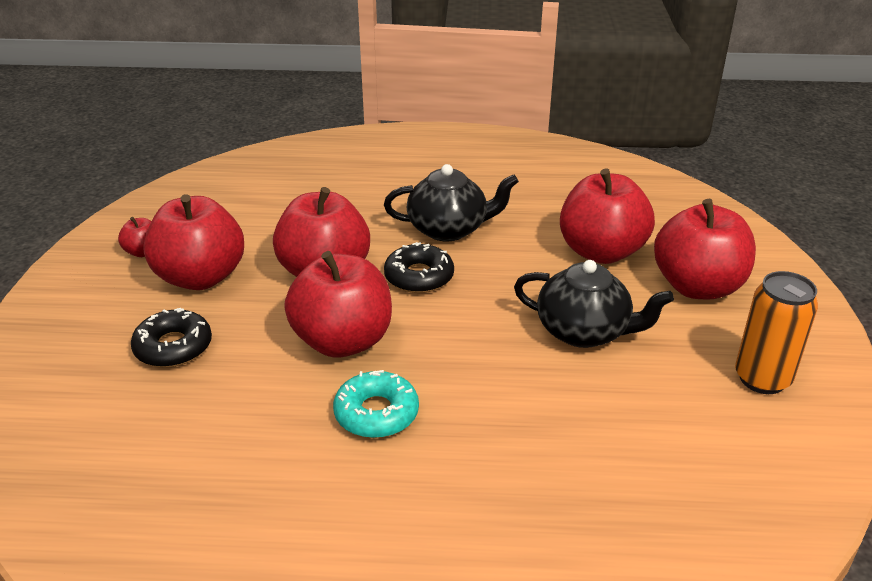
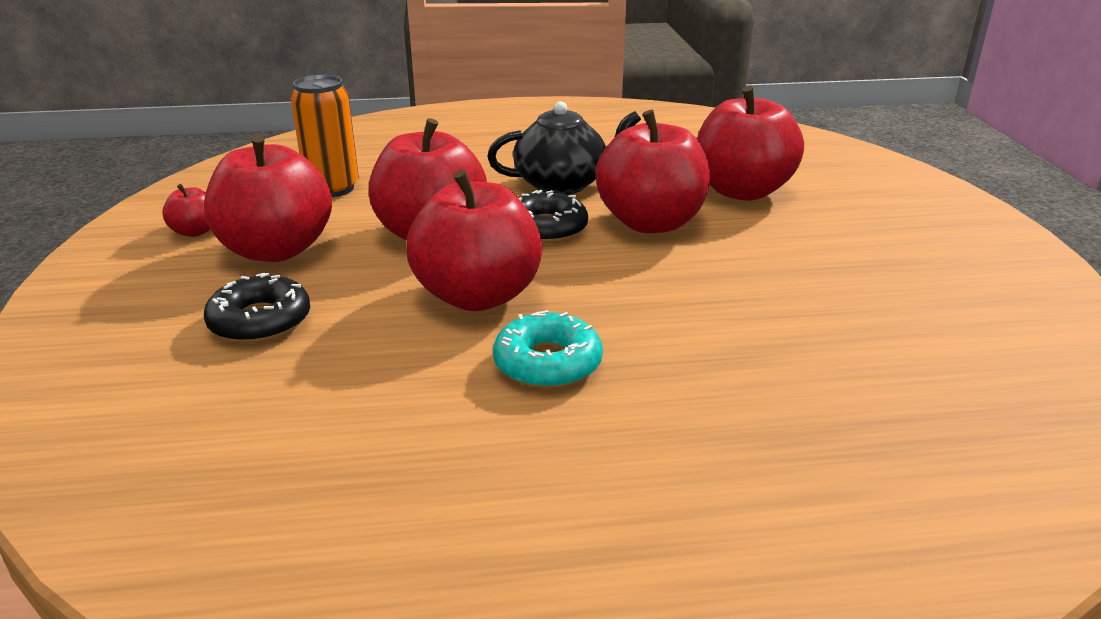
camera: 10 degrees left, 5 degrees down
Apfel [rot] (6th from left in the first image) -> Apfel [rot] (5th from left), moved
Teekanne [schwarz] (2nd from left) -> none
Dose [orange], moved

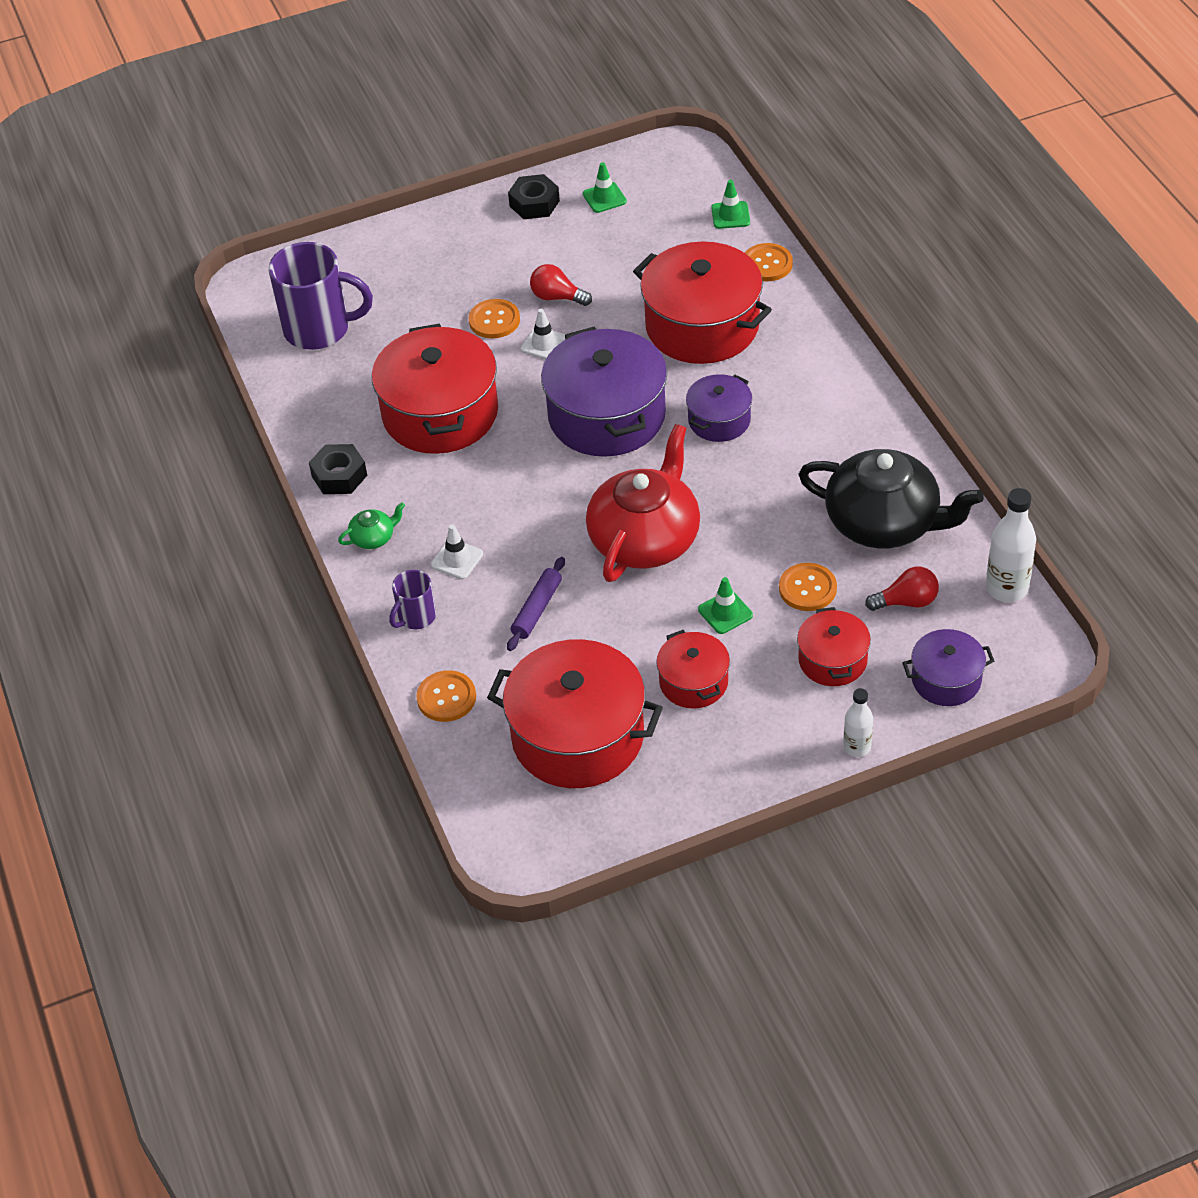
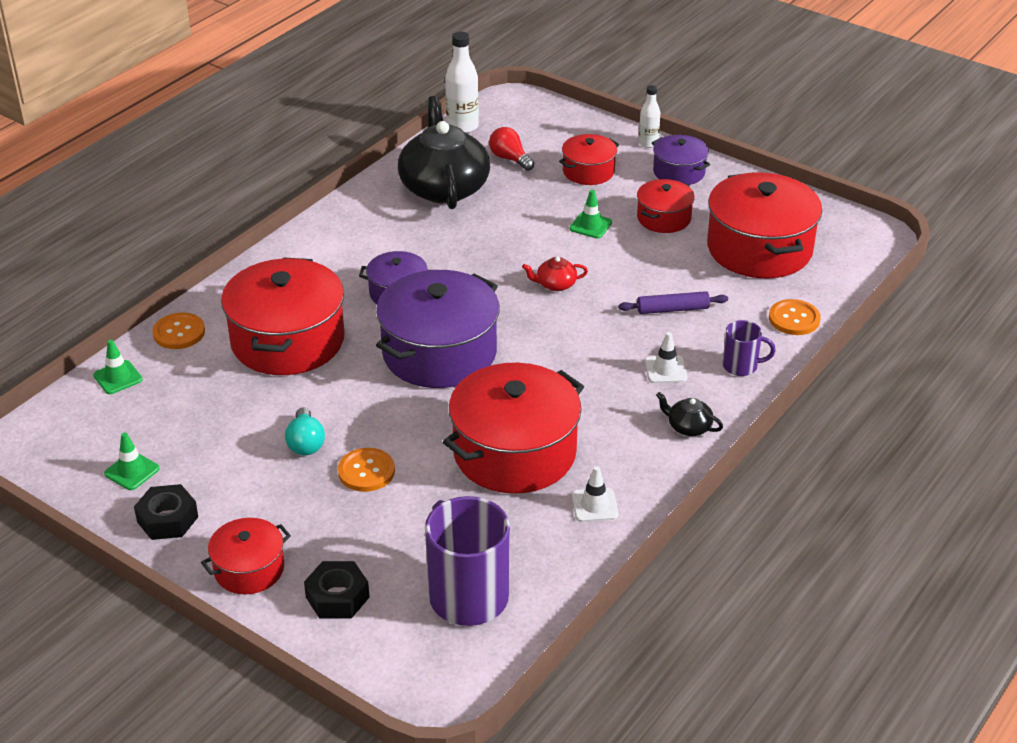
camera: 125 degrees left, 10 degrees down
Glühbirne [rot] (1st from left) -> Glühbirne [türkis]
Leitkegel [weiß] (2nd from left in the first image) -> Leitkegel [weiß] (1st from left), moved
Teekanne [rot], x0.40
Sechskantmutter [schwarz] (1st from left in the first image) -> Sechskantmutter [schwarz] (2nd from left), moved
Teekanne [grün] -> Teekanne [schwarz] (2nd from left)
Knopf [orange] (4th from left) -> none
Kochtopf [lila] (3rd from left), moved
none -> Kochtopf [rot] (1st from left)

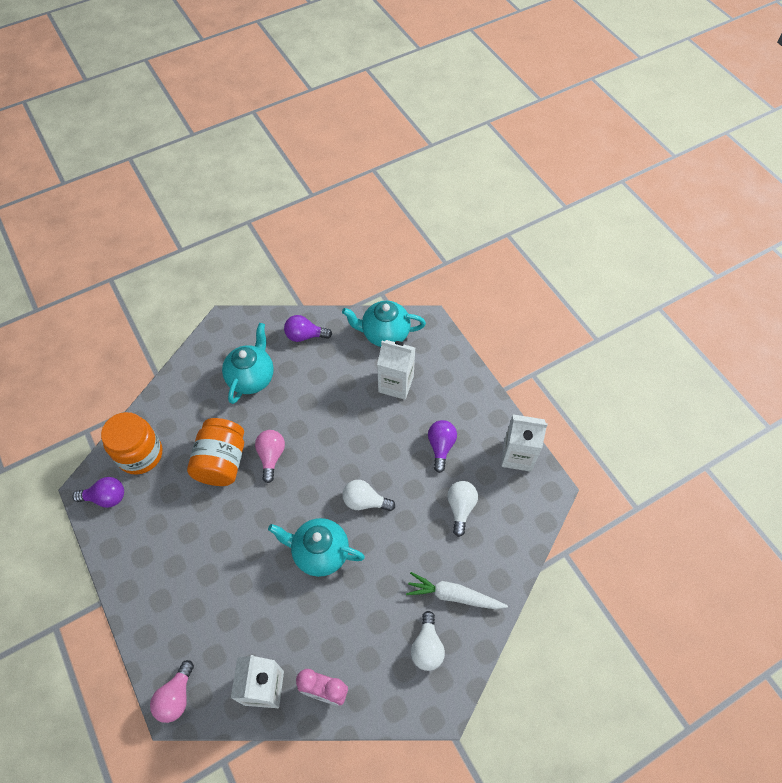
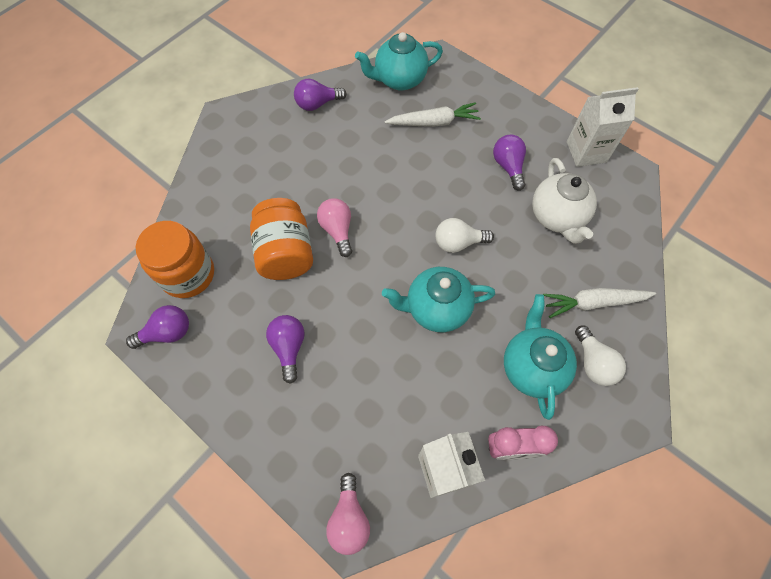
camera: 20 degrees left, 5 degrees up
Teekanne [türkis] (1st from left in the first image) -> Teekanne [türkis] (3rd from left), moved
Getränkekarton [weiß] (2nd from left) -> Karotte [weiß] (1st from left)
Glühbirne [weiß] (3rd from left) -> Teekanne [weiß]
none -> Glühbirne [lila] (2nd from left)

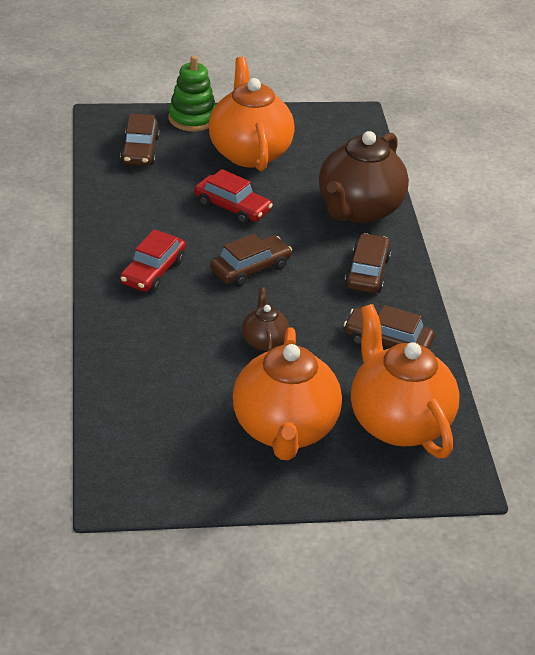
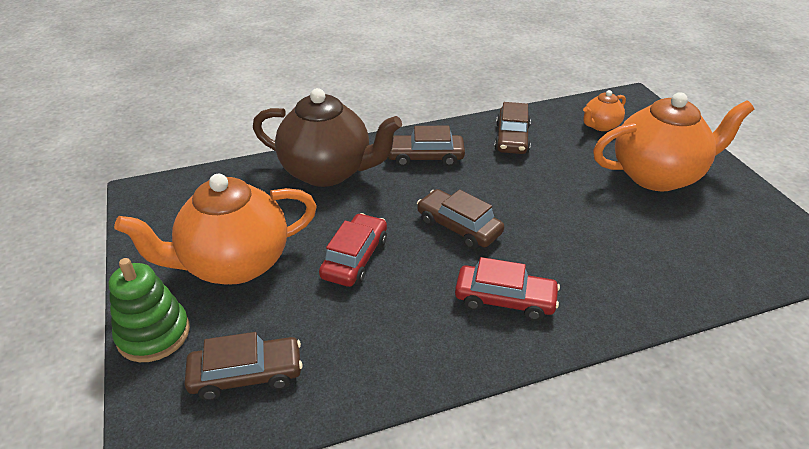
camera: 100 degrees left, 0 degrees up
Teekanne [braun] (1st from left) -> none
Teekanne [orange] (3rd from left in the first image) -> Teekanne [orange] (2nd from left), x0.47

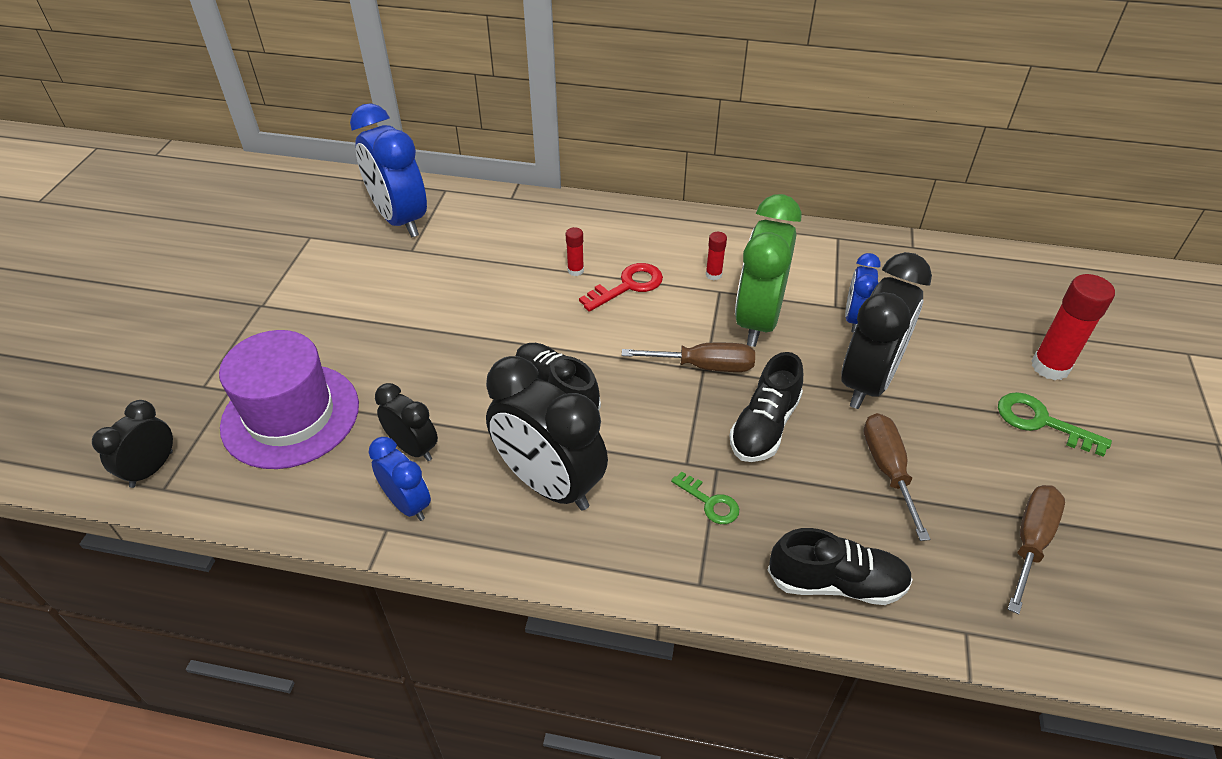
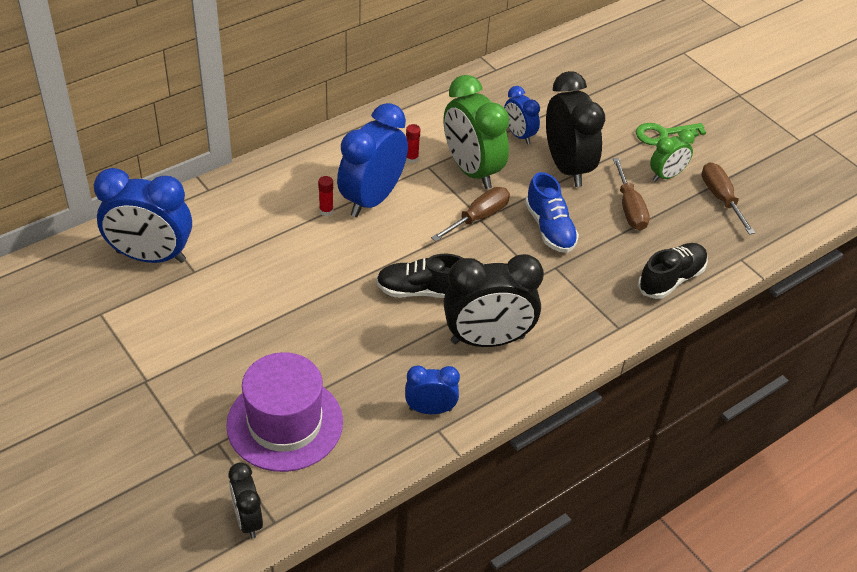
camera: 50 degrees left, 0 degrees up
Schlüssel [rot] -> Wecker [blau] (2nd from left)
Klebestift [rot] (3rd from left) -> none
Schuh [schwarz] (2nd from left) -> Schuh [blau]
Wecker [schwarz] (2nd from left) -> none
Schraubenzieher [braun] (2nd from left), 135 degrees counterclockwise
Schlüssel [grün] (1st from left) -> none
none -> Wecker [grün] (2nd from left)

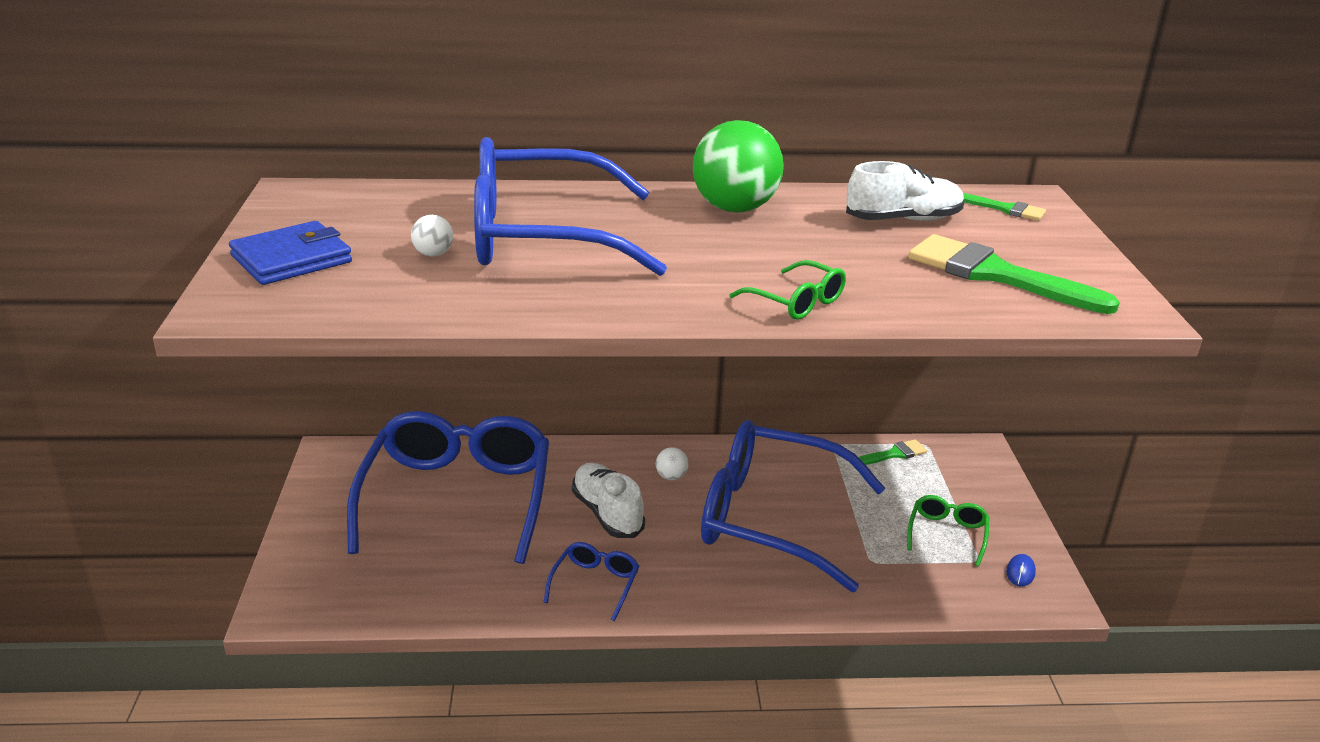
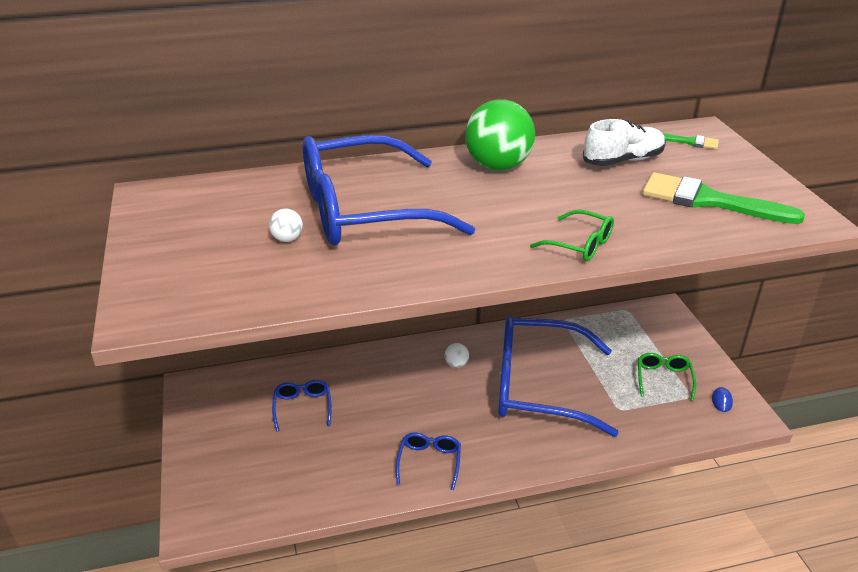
camera: 10 degrees left, 5 degrees up
Geldbörse [blau] -> none
Brille [blau] (1st from left), x0.41
Pinsel [grün] (1st from left) -> none
Schuh [weiß] (1st from left) -> none

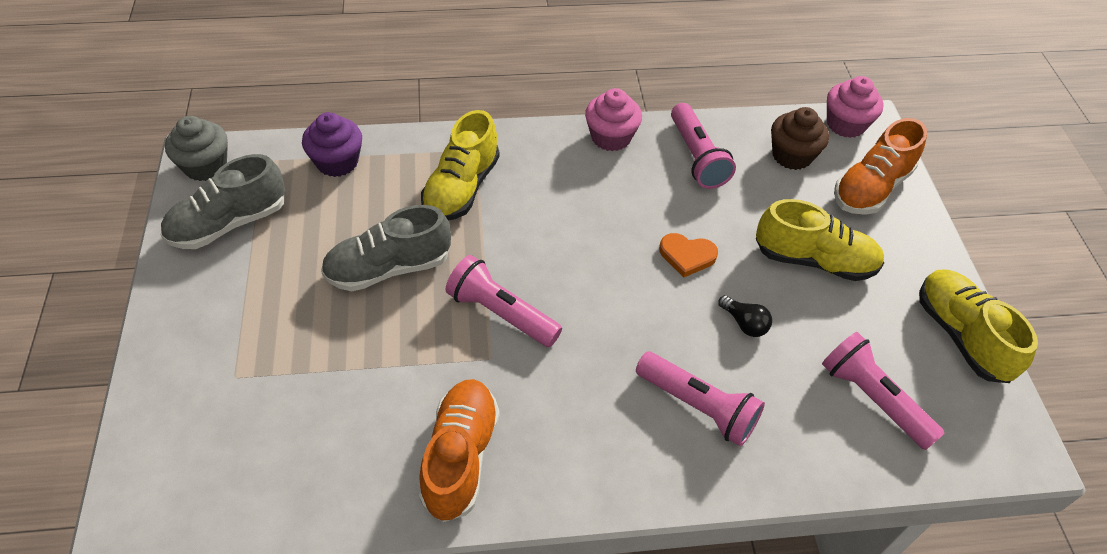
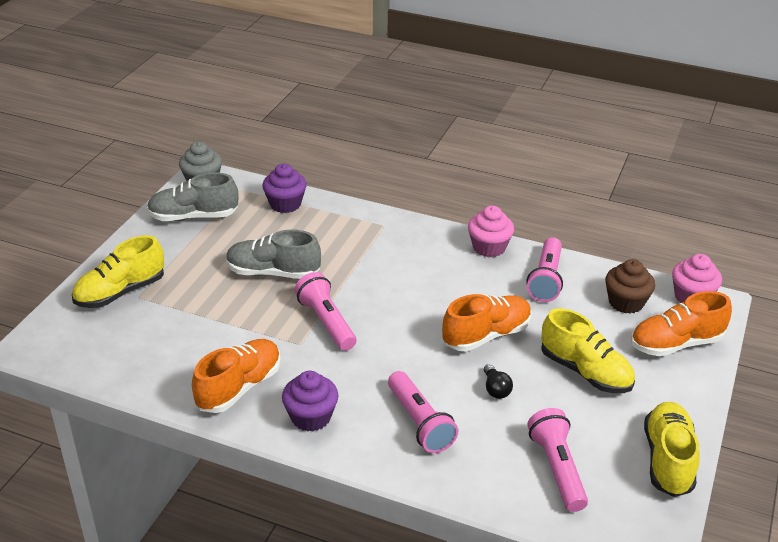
camera: 30 degrees right, 15 degrees down
Schuh [gelb] (1st from left), moved
Herz [orange] -> Schuh [orange] (2nd from left)
none -> Muffin [lila] (2nd from left)

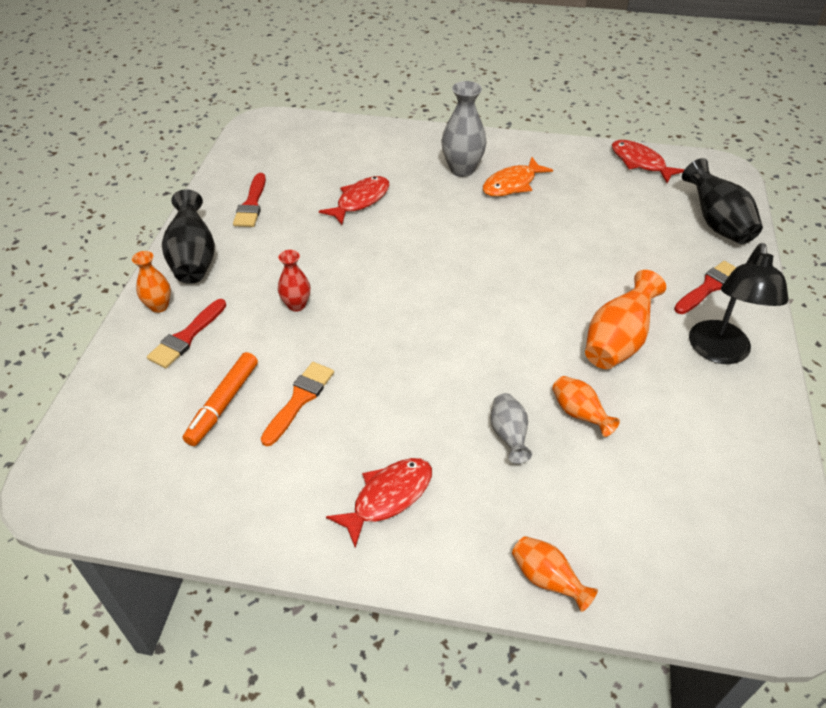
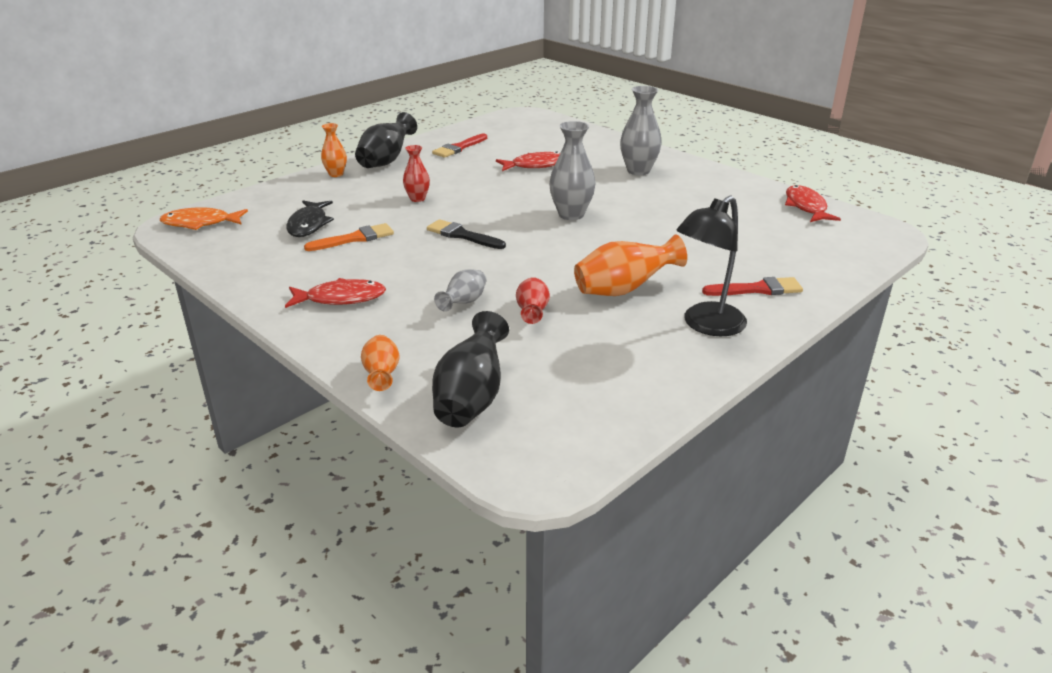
camera: 35 degrees right, 15 degrees down
Fisch [orange], moved
Vase [schwarz] (2nd from left), moved
Pinsel [rot] (1st from left) -> none
Filzstift [orange] -> Fisch [schwarz]
Vase [orange] (3rd from left) -> Vase [rot] (2nd from left)
none -> Vase [grau] (2nd from left)
none -> Pinsel [schwarz]

